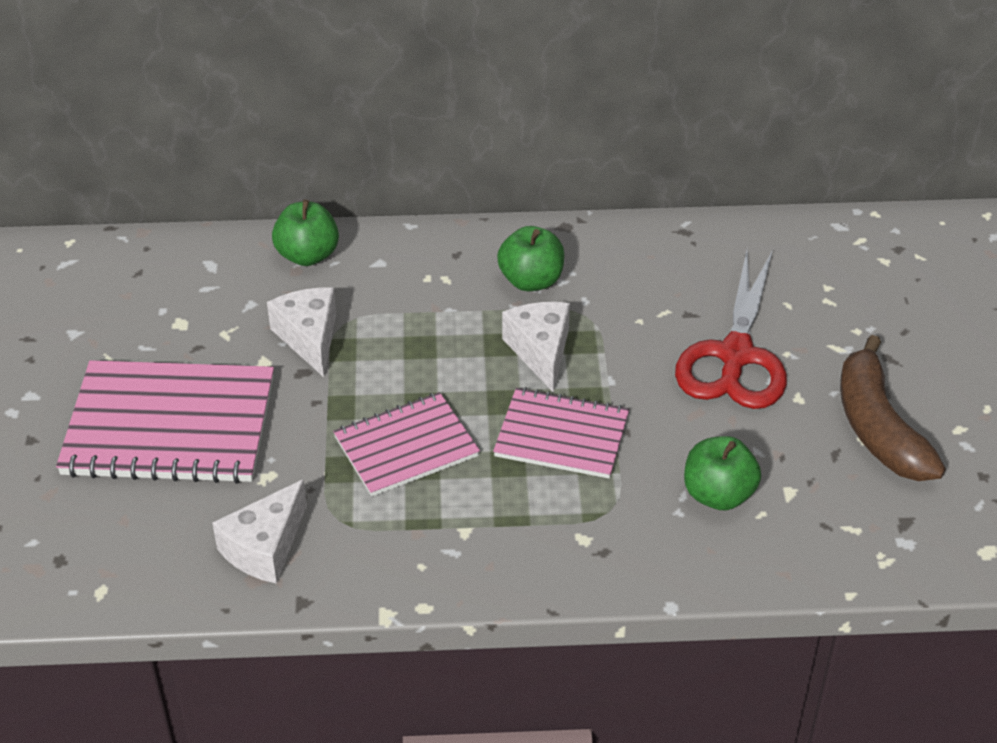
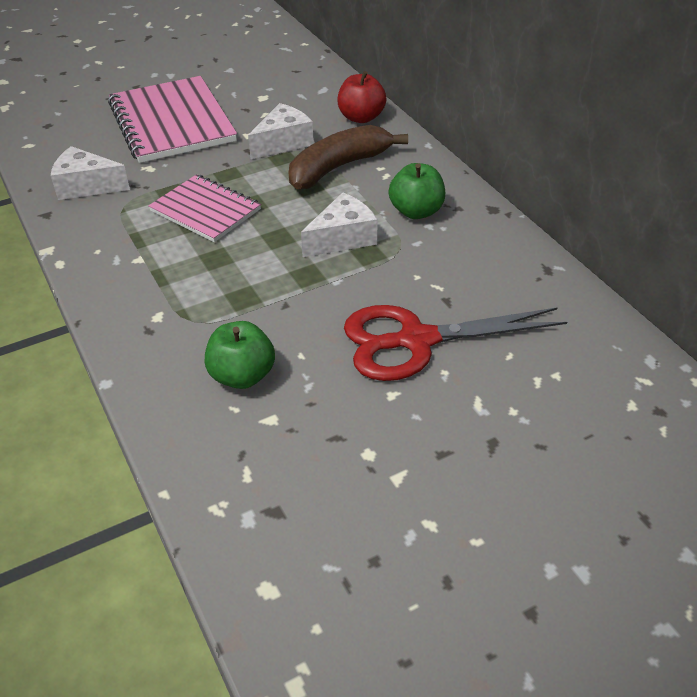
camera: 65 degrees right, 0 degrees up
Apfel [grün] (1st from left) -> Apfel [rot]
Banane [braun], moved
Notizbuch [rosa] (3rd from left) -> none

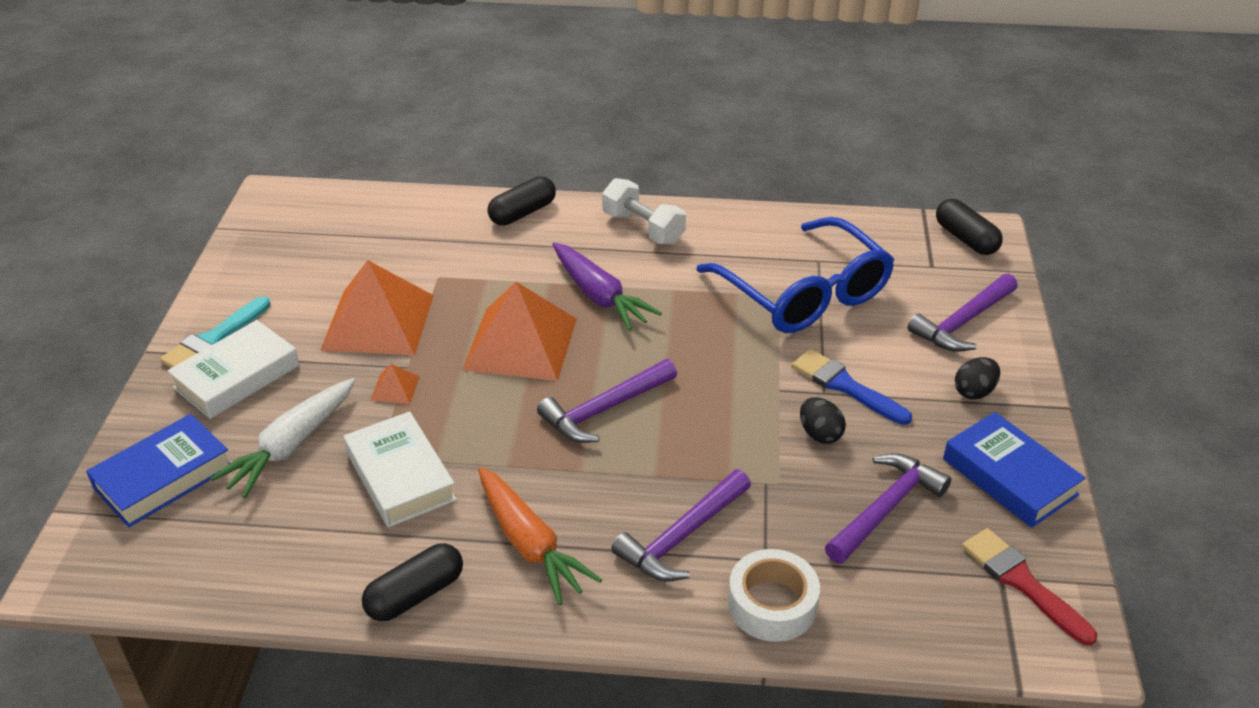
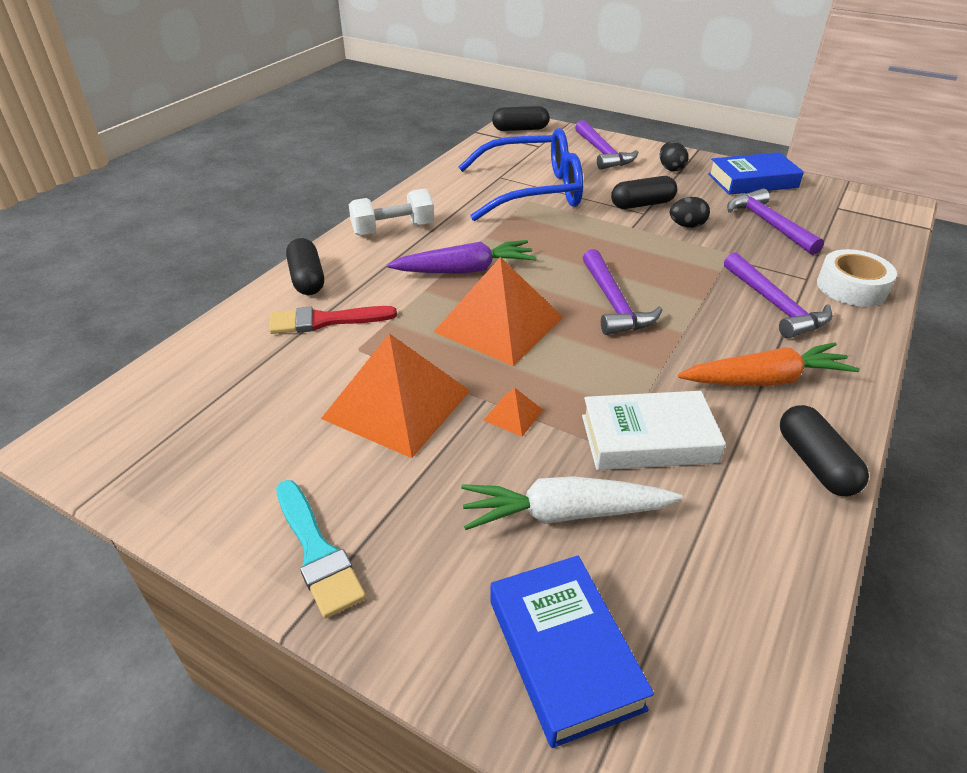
camera: 65 degrees left, 0 degrees up
Buch [weiß] (1st from left) -> none
Pinsel [blau] -> Kapsel [schwarz] (3rd from left)
Karotte [weiß], 120 degrees clockwise
Pinsel [rot], moved

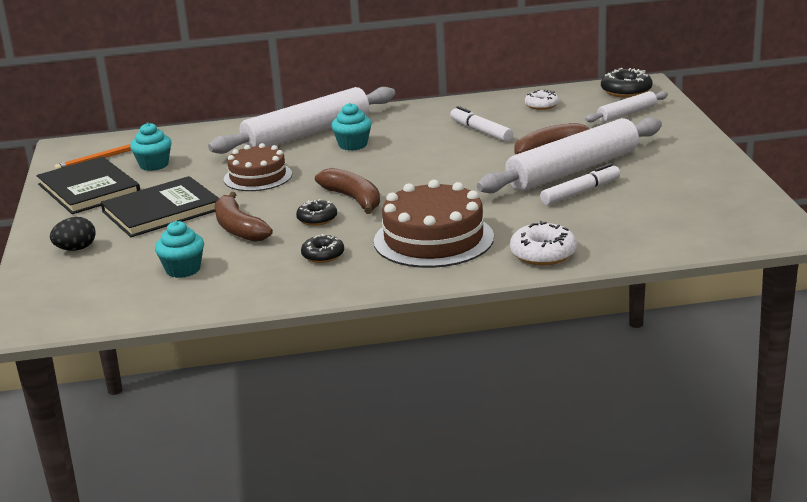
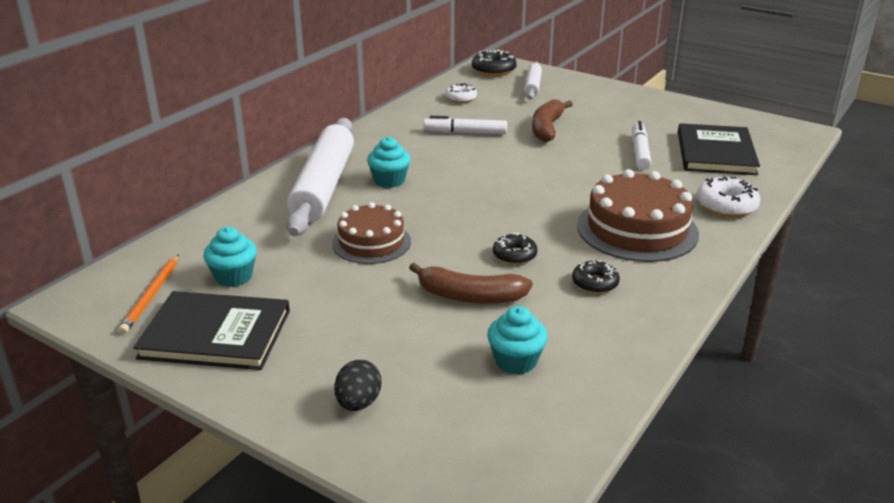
camera: 50 degrees left, 5 degrees up
Nudelholz [weiß] (2nd from left) -> none
Banane [braun] (2nd from left) -> none
Buch [schwarz] (2nd from left), moved

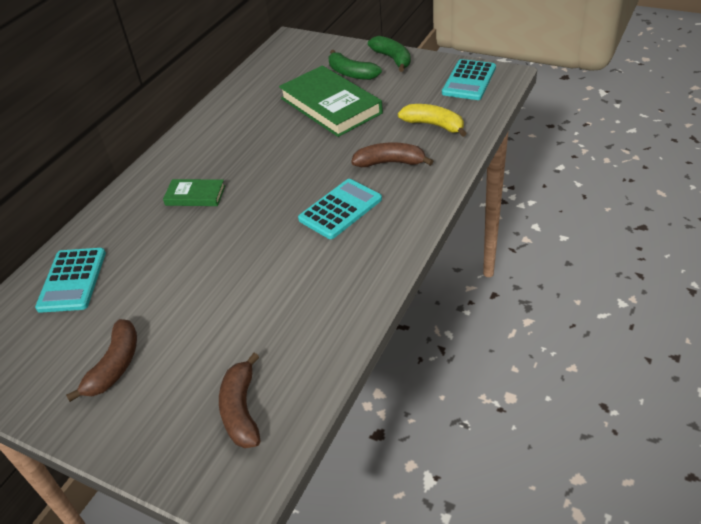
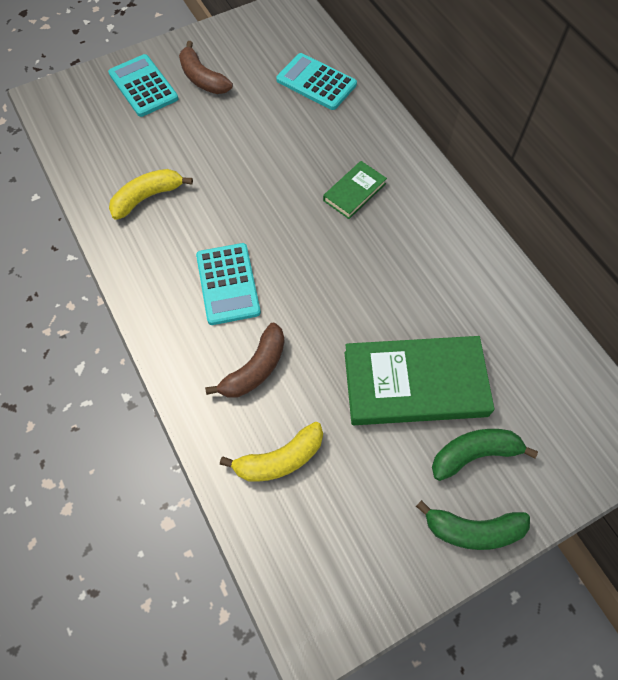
camera: 120 degrees right, 20 degrees up
Taschenrechner [türkis] (3rd from left in the first image) -> Taschenrechner [türkis] (1st from left), moved
Banane [braun] (2nd from left) -> none
none -> Banane [gelb] (1st from left)

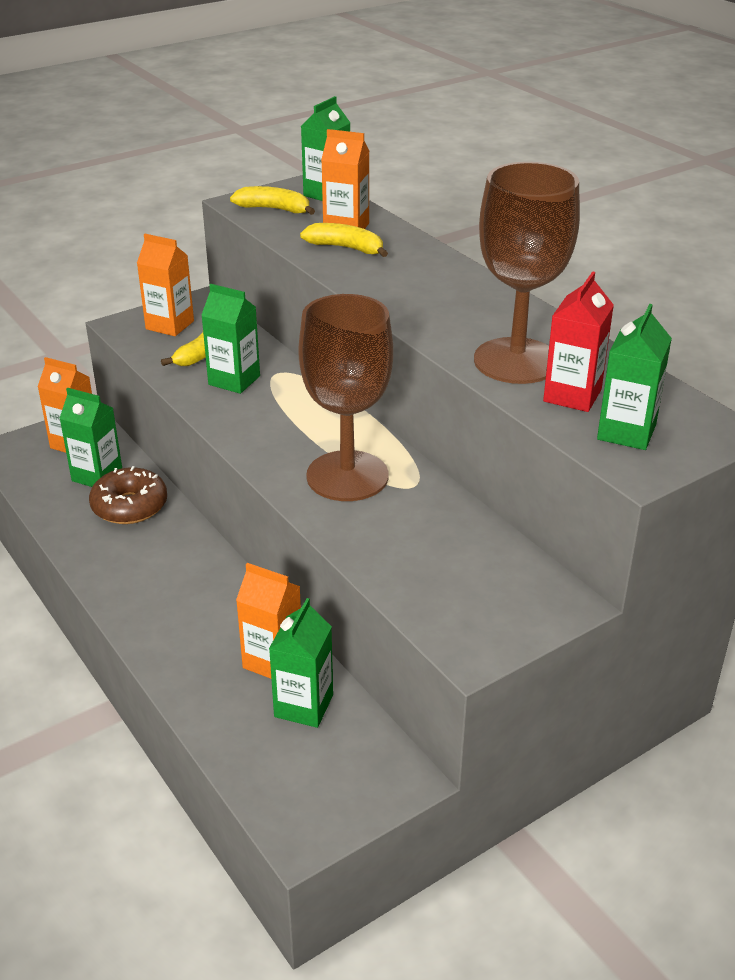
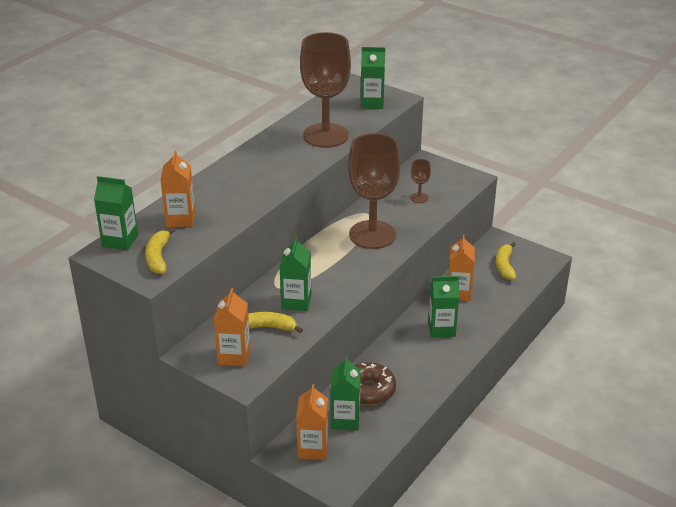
camera: 110 degrees left, 0 degrees up
Banane [gelb] (3rd from left), moved
Getränkekarton [rot] -> none
Getränkekarton [grün] (3rd from left in the first image) -> Getränkekarton [grün] (5th from left), moved
none -> Kelch [braun] (3rd from left)

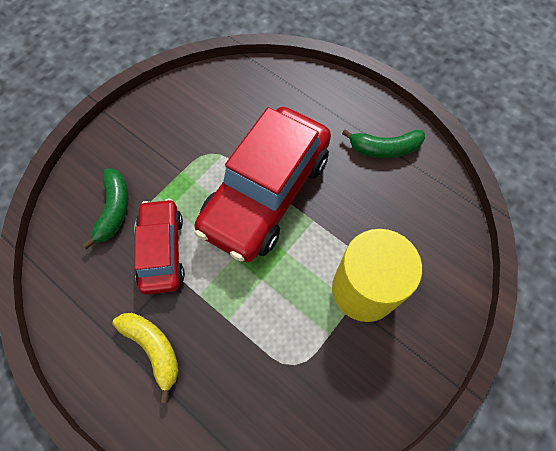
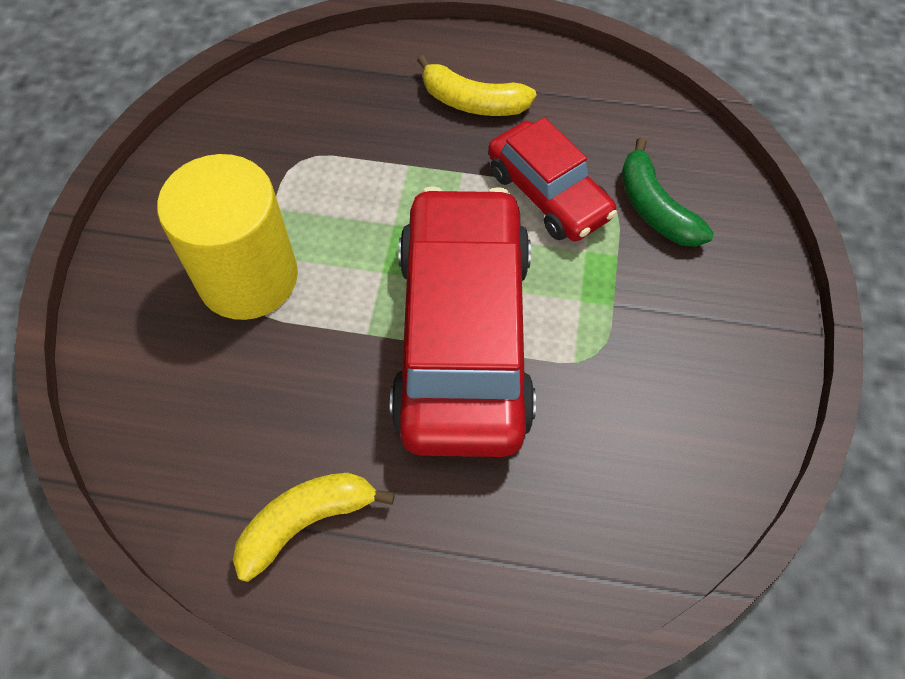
camera: 150 degrees right, 5 degrees down
Banane [grün] (2nd from left) -> Banane [gelb] (1st from left)

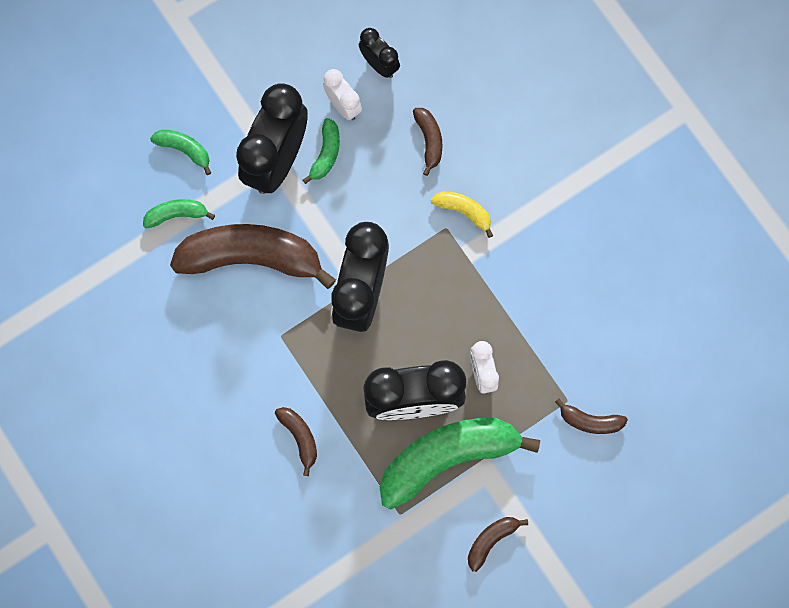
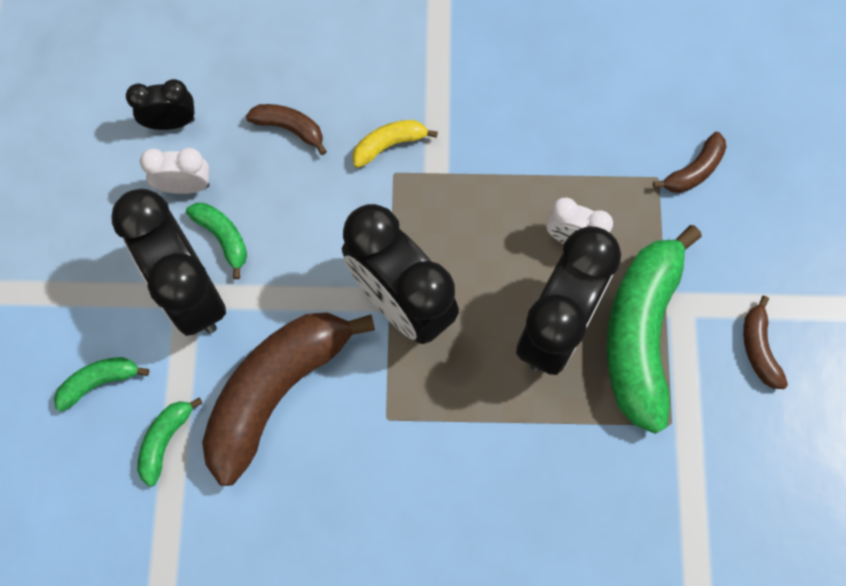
camera: 55 degrees left, 5 degrees down
Banane [braun] (2nd from left) -> none

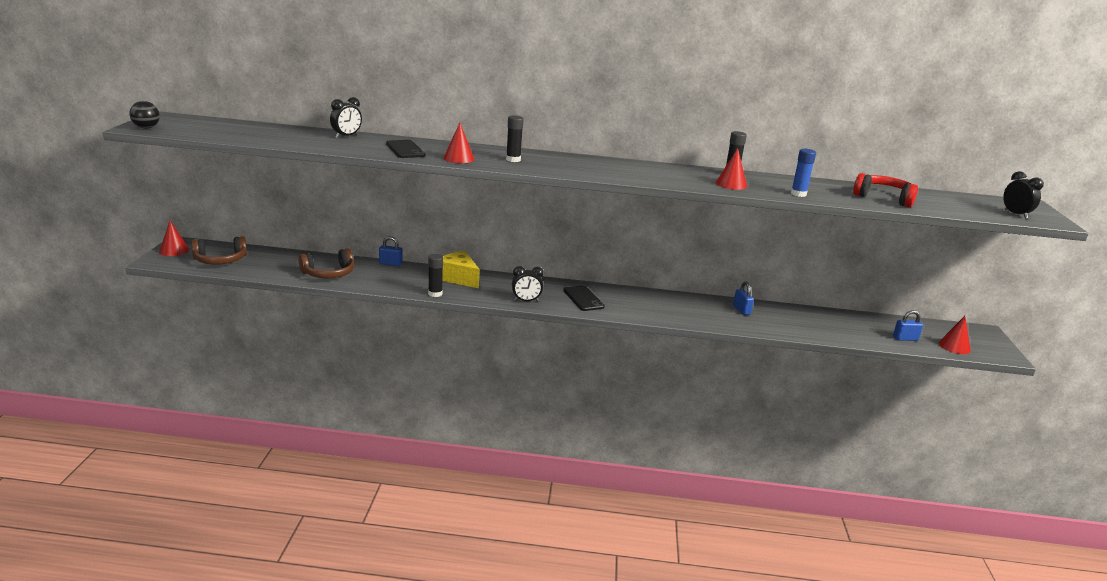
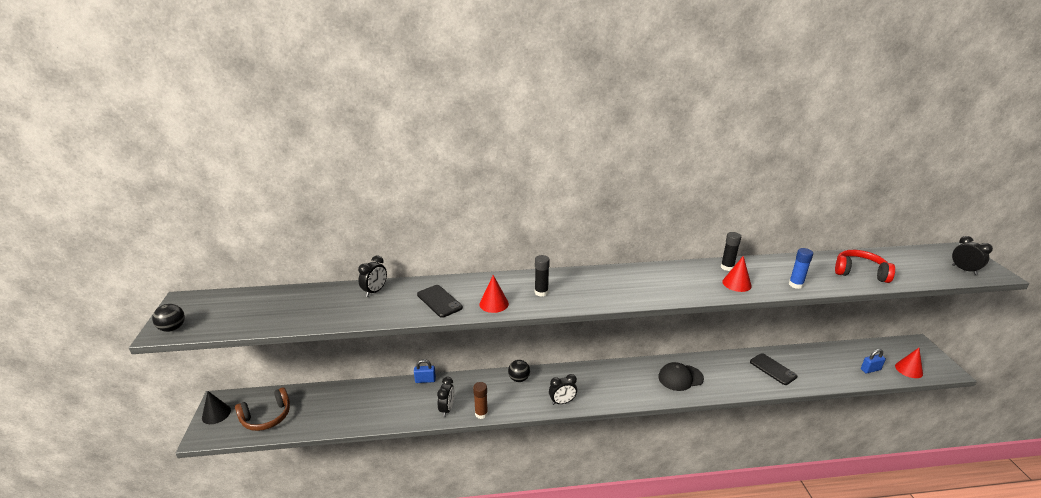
camera: 10 degrees left, 5 degrees up
Kegel [rot] (1st from left) -> Kegel [schwarz]
Kopfhörer [braun] (2nd from left) -> none
Käse [gelb] -> none
Klebestift [schwarz] (1st from left) -> Klebestift [braun]
Vorhängeschloss [blau] (2nd from left) -> none
Handy [schwarz] (2nd from left), moved
none -> Ball [schwarz] (2nd from left)
none -> Kappe [schwarz]
none -> Wecker [schwarz] (2nd from left)

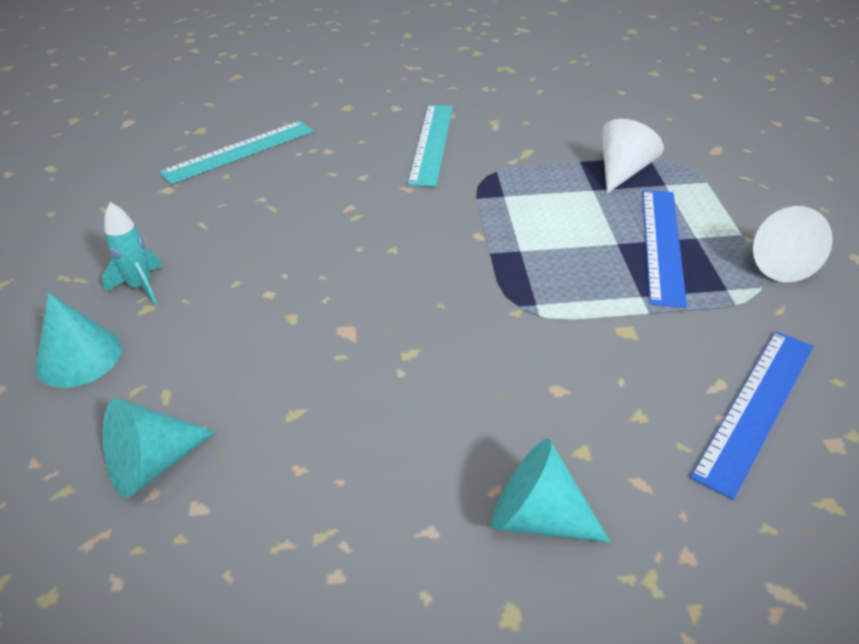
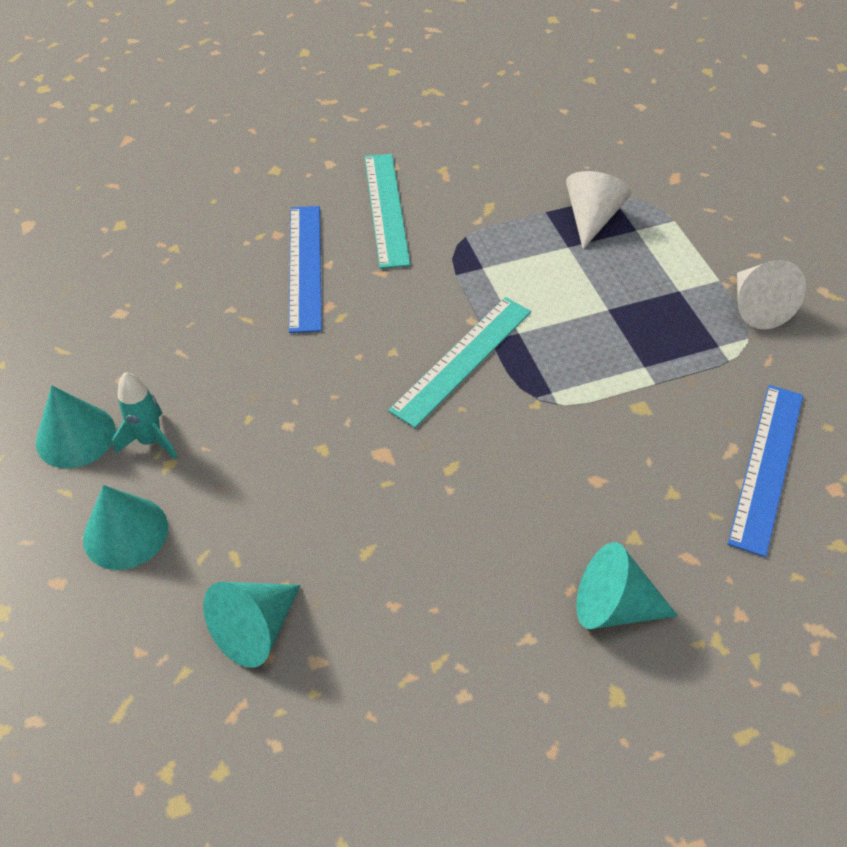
camera: 15 degrees left, 10 degrees up
Lineal [türkis] (1st from left in the first image) -> Lineal [türkis] (2nd from left), moved
Lineal [blau] (1st from left), moved
none -> Kegel [türkis] (1st from left)

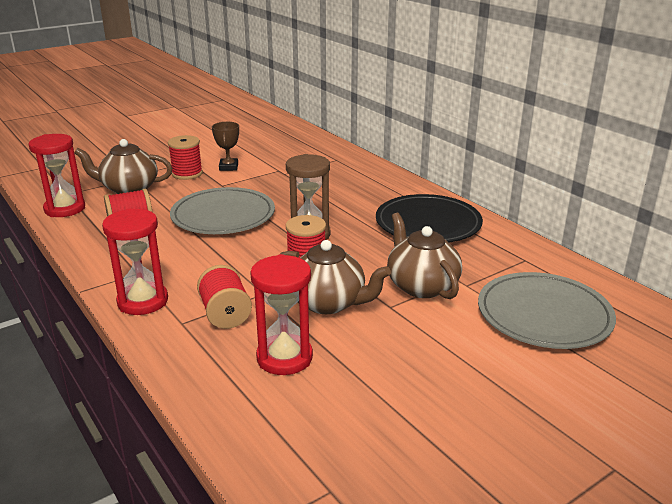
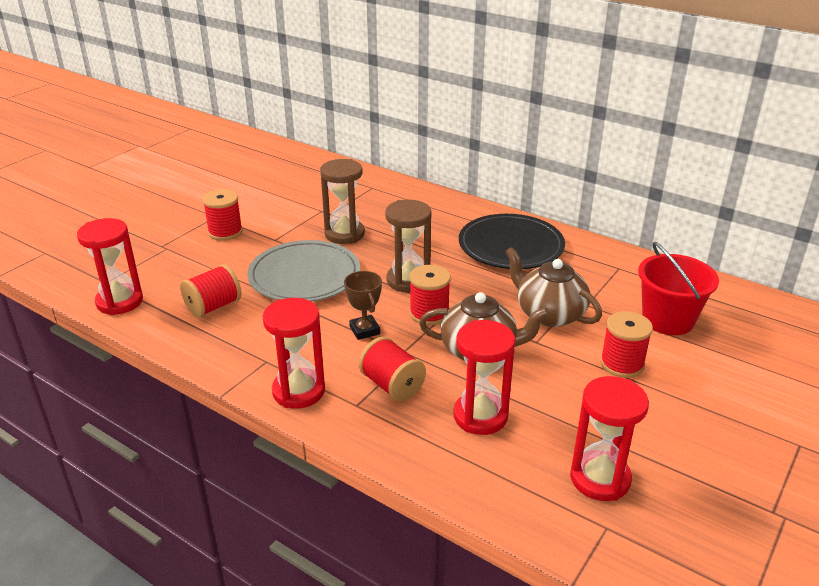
camera: 20 degrees left, 5 degrees up
Pokal [braun], moved
Teekanne [braun] (1st from left) -> none
Teller [grau] (2nd from left) -> Eimer [rot]
none -> Sanduhr [braun] (1st from left)
none -> Garnrolle [rot] (5th from left)
none -> Sanduhr [rot] (4th from left)

